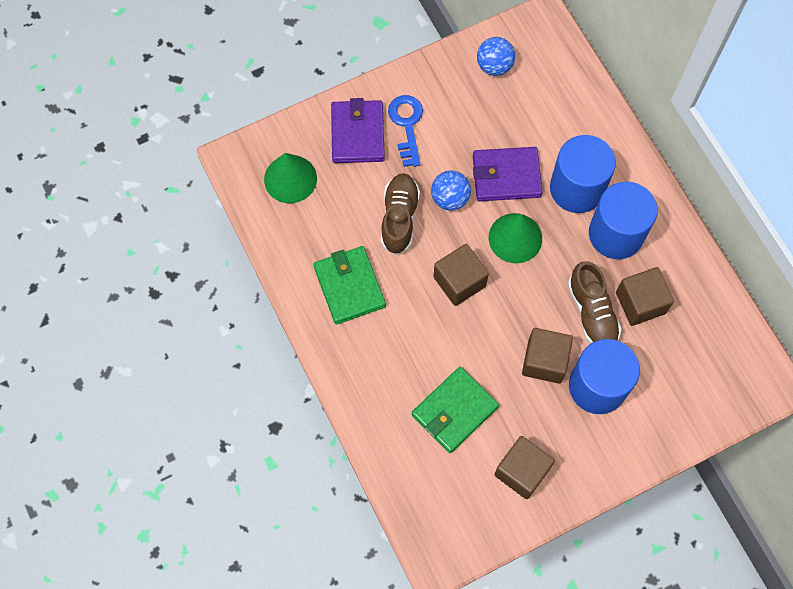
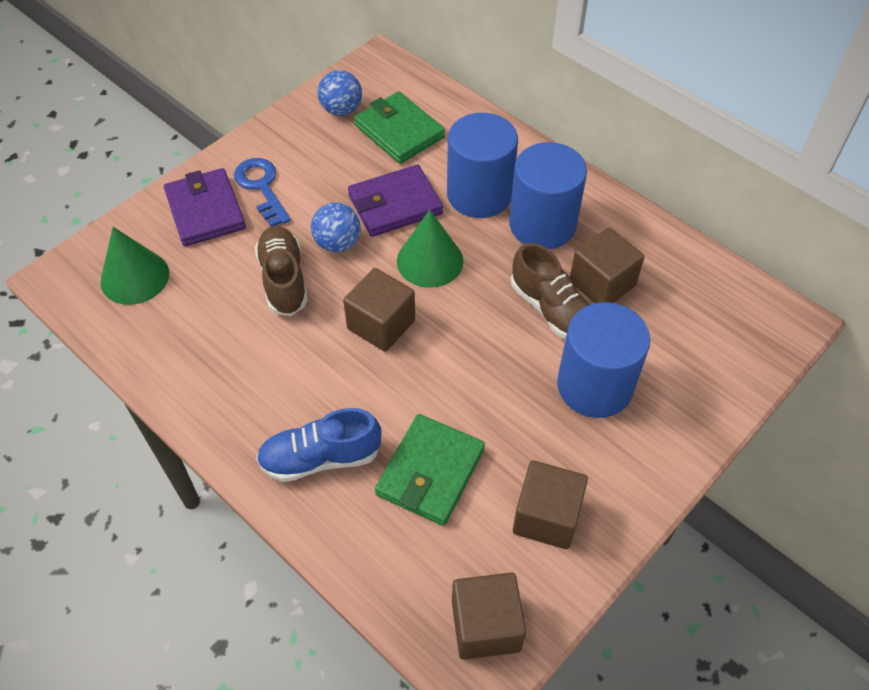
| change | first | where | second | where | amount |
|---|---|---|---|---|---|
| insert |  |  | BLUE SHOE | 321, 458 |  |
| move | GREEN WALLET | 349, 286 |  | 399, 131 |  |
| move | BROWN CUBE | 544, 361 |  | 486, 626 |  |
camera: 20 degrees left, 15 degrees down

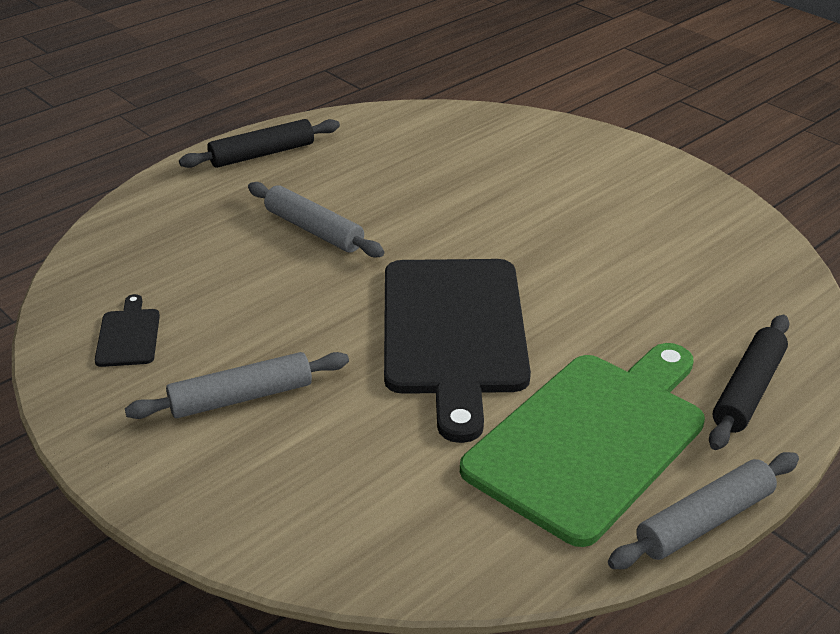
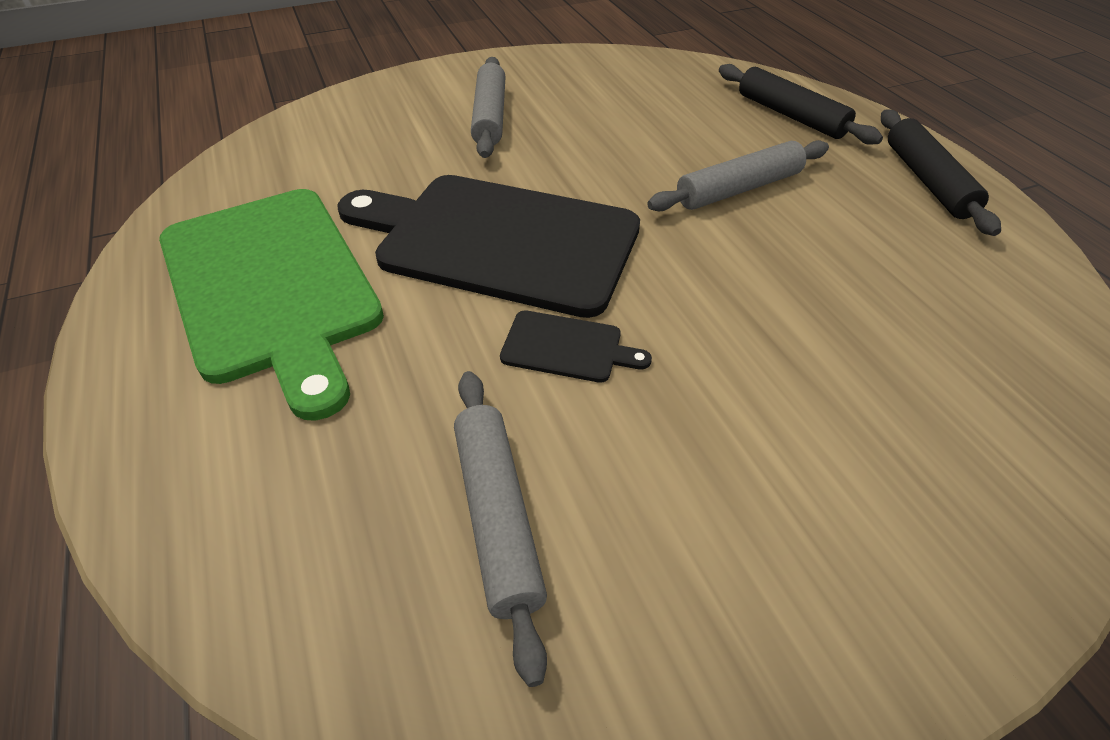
| change | first | where | second | where | amount |
|---|---|---|---|---|---|
| move | BLACK CUTTING BOARD | 128, 335 |  | 567, 347 |  |
| move | GREY ROLLING PIN | 704, 521 |  | 498, 516 |  |
| move | BLACK ROLLING PIN | 748, 390 |  | 791, 115 |  |
camera: 110 degrees right, 10 degrees up

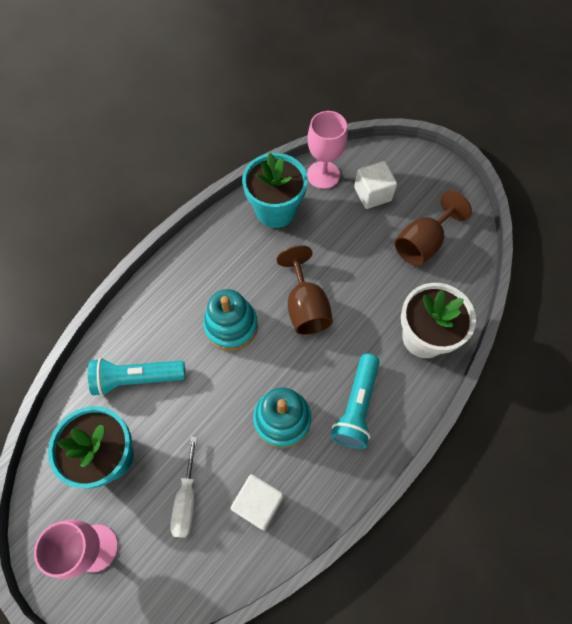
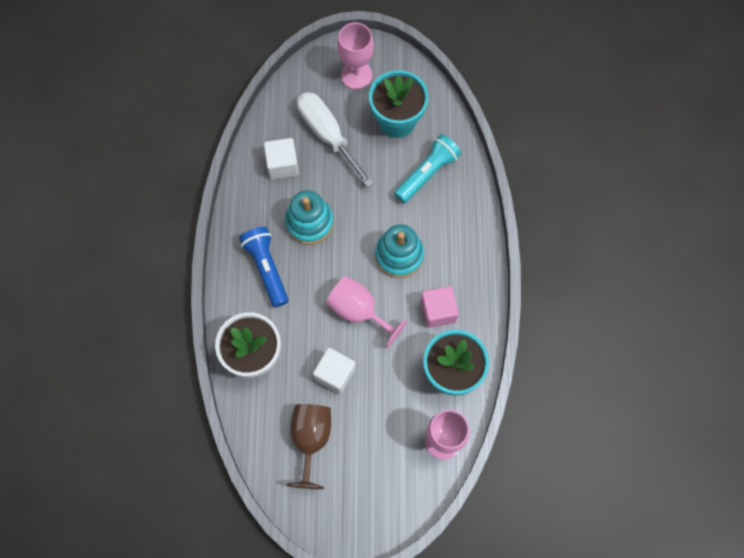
| change | first | where | second | where | amount |
|---|---|---|---|---|---|
| insert |  |  | PINK CUBE | 438, 311 |  |
| move | WHITE CUBE | 372, 194 |  | 335, 374 |  |
| recolor | BROWN GOBLET | 305, 307 | PINK GOBLET | 359, 311 |  |
| recolor | TURQUOISE FLASHLIGHT | 356, 406 | BLUE FLASHLIGHT | 266, 269 |  |
| resize | WHITE SCREWDRIVER | 187, 499 |  | 328, 135 | x1.60 |
camera: 140 degrees right, 5 degrees up

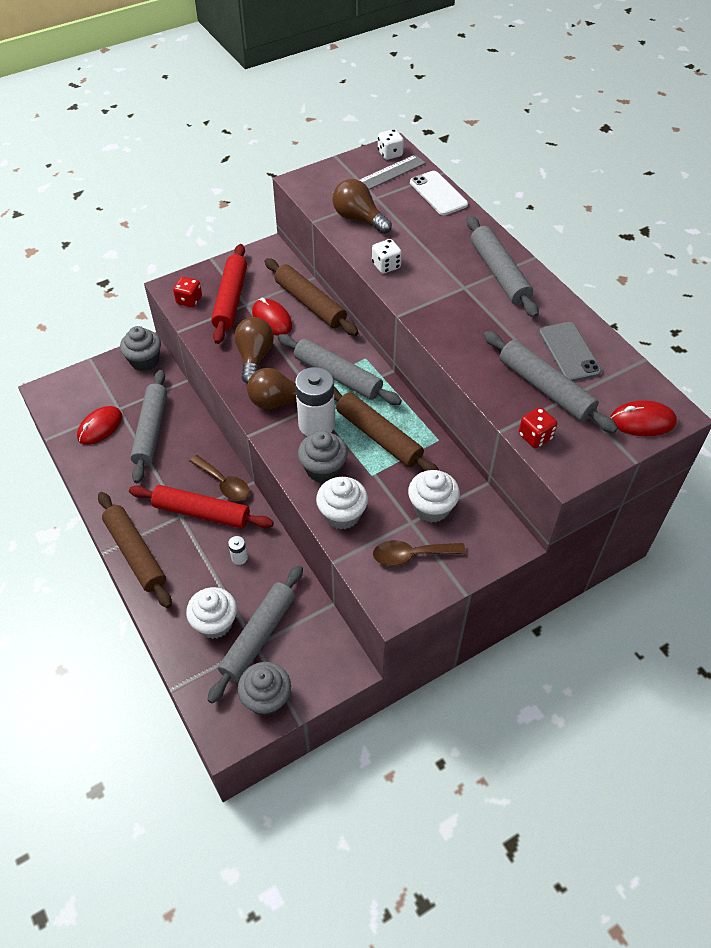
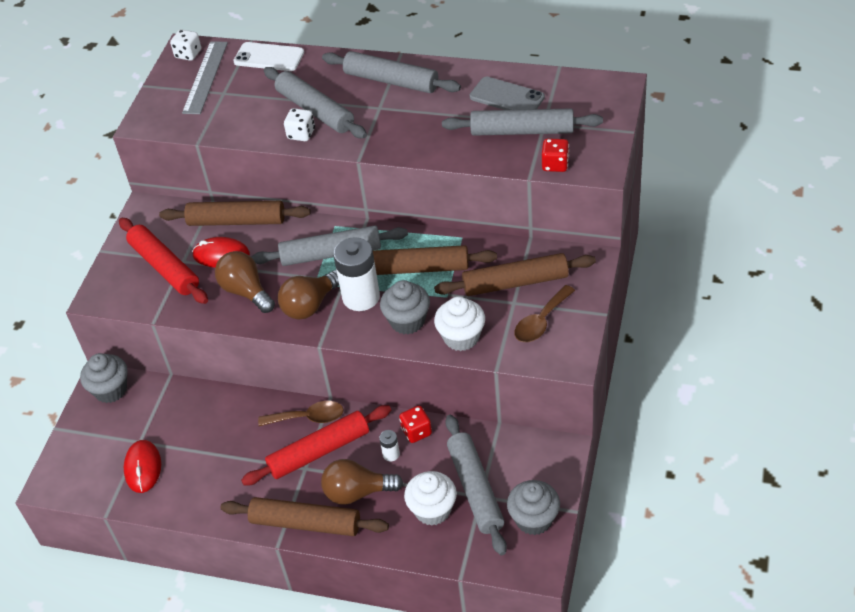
| change | first | where | second | where | amount |
|---|---|---|---|---|---|
| delete | RED MOUSE | 642, 421 |  |  |  |
| move | GREY ROLLING PIN | 151, 430 |  | 315, 110 |  |
| move | RED DICE | 189, 300 |  | 416, 432 |  |
| move | BROWN LIGHT BULB | 359, 219 |  | 357, 492 |  |
| replace | WHITE CUPCAKE | 431, 508 | BROWN ROLLING PIN | 515, 282 |  |
camera: 40 degrees left, 5 degrees down

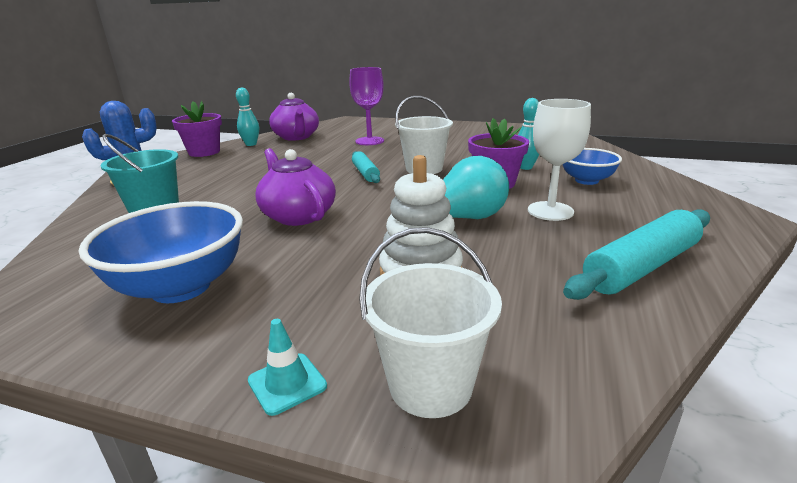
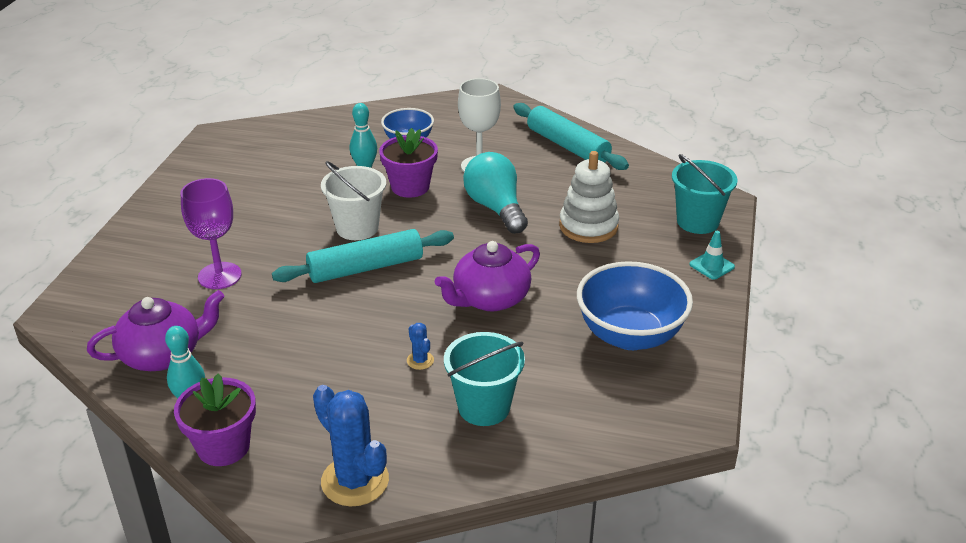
| change | first | where | second | where | amount |
|---|---|---|---|---|---|
| insert |  |  | BLUE CACTUS | 420, 360 |  |
| recolor | WHITE BUCKET | 430, 385 | TURQUOISE BUCKET | 697, 221 |  |
| resize | TURQUOISE ROLLING PIN | 365, 173 |  | 366, 268 | x1.68 |
camera: 95 degrees left, 10 degrees up

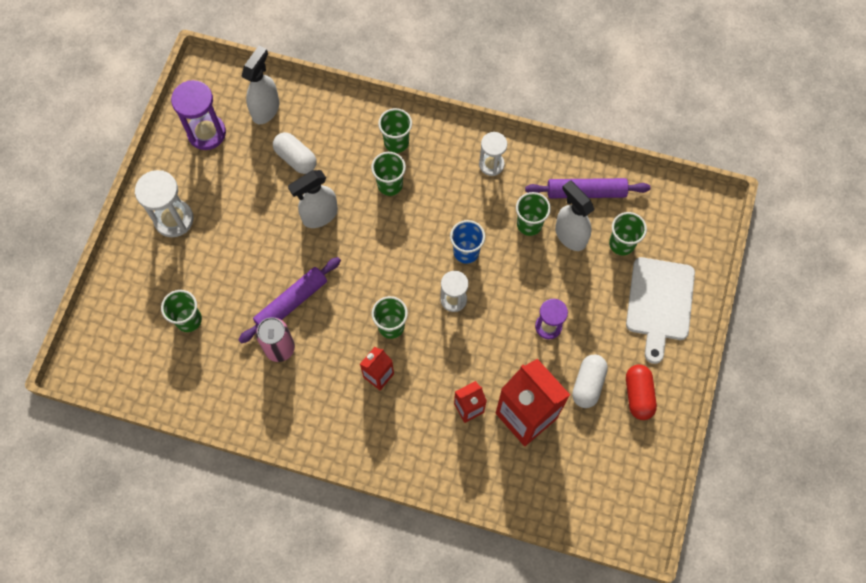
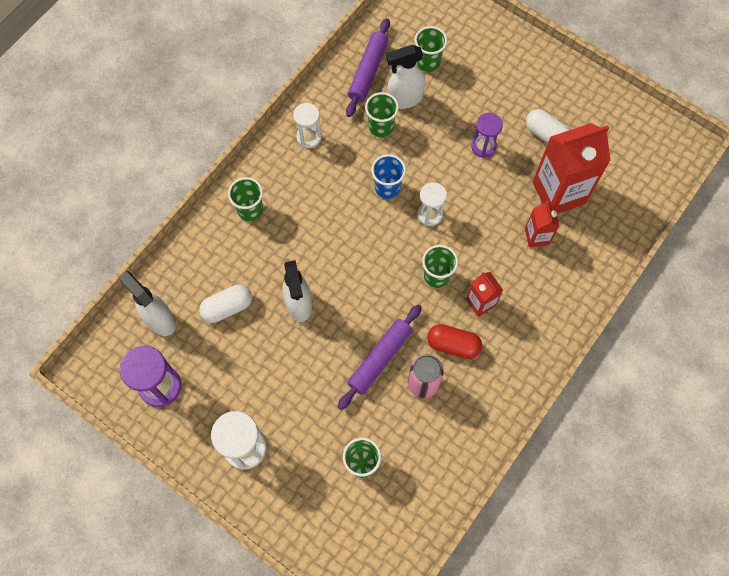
| change | first | where | second | where | amount |
|---|---|---|---|---|---|
| delete | GREEN CUP | 390, 185 |  |  |  |
| delete | WHITE CUTTING BOARD | 659, 303 |  |  |  |
| move | RED CAPSULE | 638, 395 |  | 453, 345 |  |
| rotate | PURPLE ROLLING PIN | 291, 302 |  | 380, 358 | 60 degrees clockwise |
camera: 70 degrees left, 0 degrees up

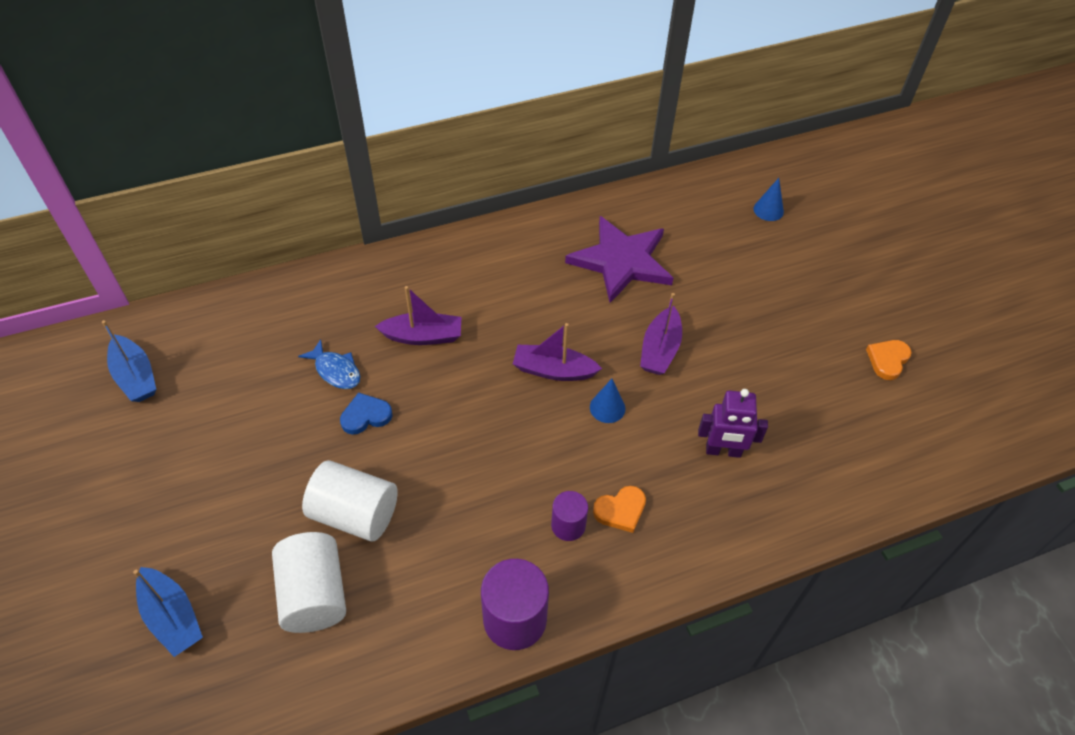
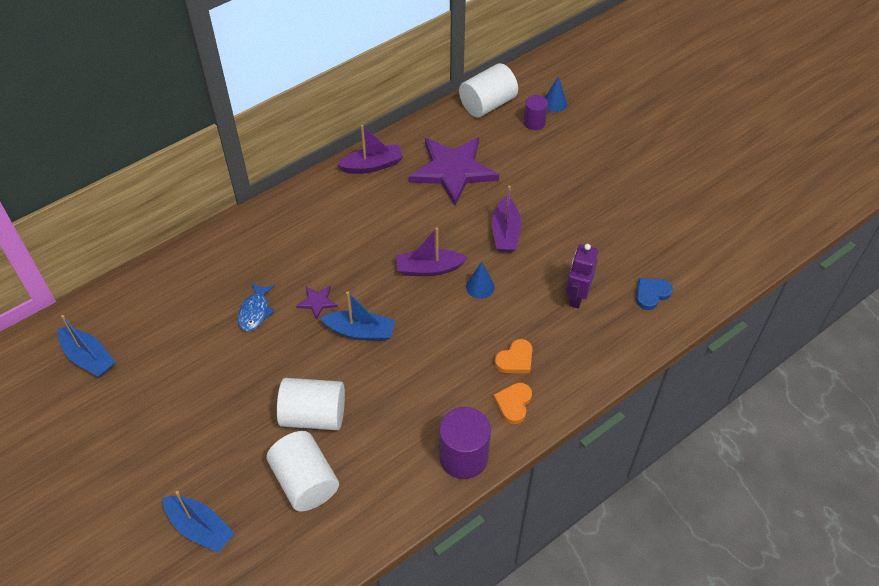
| change | first | where | second | where | amount |
|---|---|---|---|---|---|
| insert |  |  | PURPLE STAR | 317, 302 |  |
| insert |  |  | BLUE BOAT | 360, 332 |  |
| insert |  |  | WHITE CYLINDER | 487, 104 |  |
| move | BLUE HEART | 366, 416 |  | 651, 294 |  |
| move | PURPLE BOAT | 423, 336 |  | 372, 165 |  |
| move | PURPLE CYLINDER | 568, 525 |  | 534, 122 |  |
| move | ORANGE HEART | 887, 360 |  | 513, 403 |  |
| rotate | BLUE FISH | 336, 371 |  | 255, 312 | 75 degrees clockwise |
| rotate | PURPLE ROBOT | 723, 451 |  | 577, 297 | 120 degrees clockwise |
camera: 15 degrees left, 0 degrees up

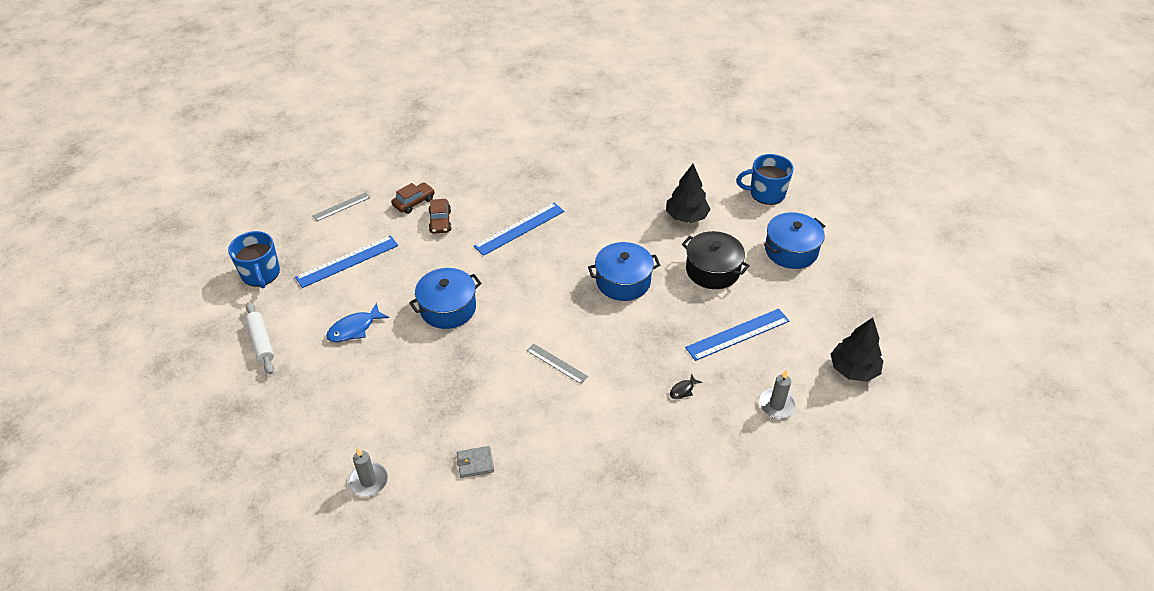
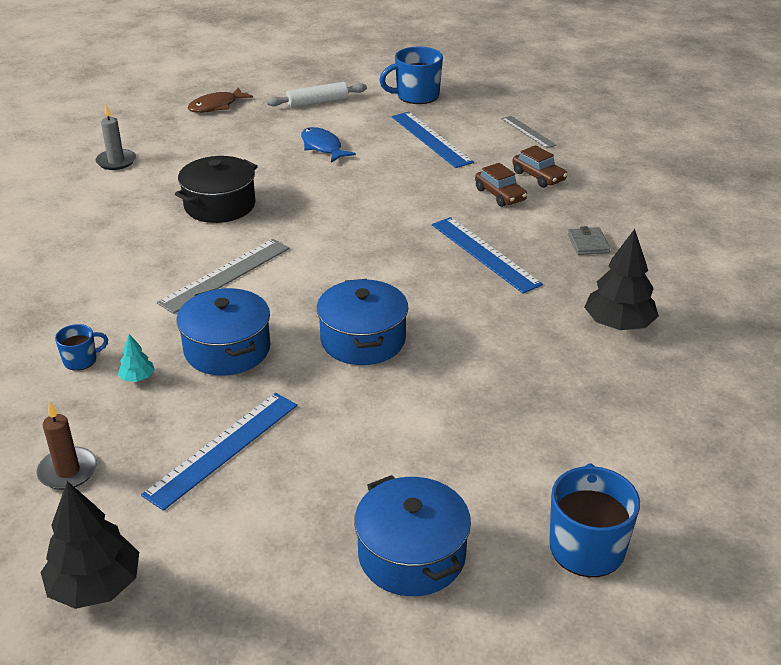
| change | first | where | second | where | amount |
|---|---|---|---|---|---|
| insert |  |  | BLUE MUG | 81, 360 |  |
| insert |  |  | BROWN FISH | 216, 106 |  |
| move | BLUE POT | 448, 308 |  | 227, 349 |  |
| move | GREY WALLET | 475, 463 |  | 588, 243 |  |
| move | BLACK TREE | 686, 217 |  | 618, 324 |  |
| move | BLACK POT | 712, 270 |  | 220, 205 |  |
| replace | BLACK FISH | 683, 390 | TURQUOISE TREE | 137, 378 |  |
| recolor | GREY CANDLE | 776, 405 | BROWN CANDLE | 68, 471 |  |
| rotate | BROWN CAR | 440, 221 |  | 500, 195 | 120 degrees counterclockwise |
| rotate | BLUE RULER | 737, 334 |  | 223, 448 | 60 degrees clockwise |
| resize | GREY RULER | 557, 363 |  | 225, 275 | x1.66 |
camera: 95 degrees right, 10 degrees down

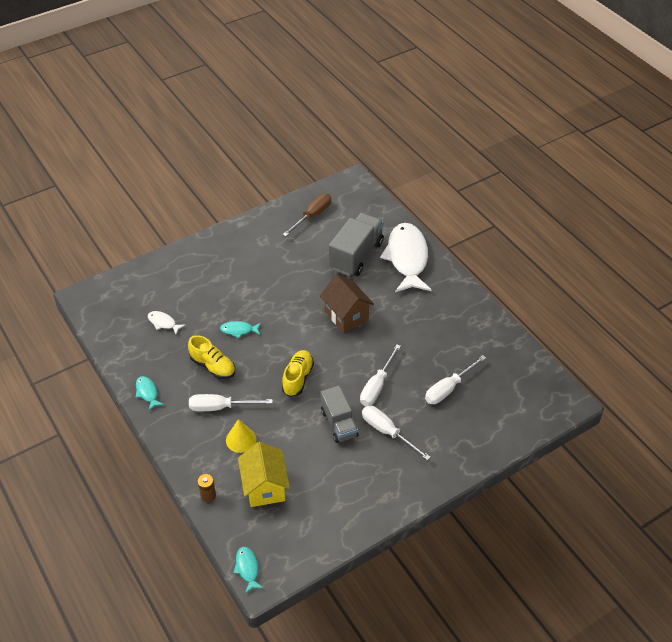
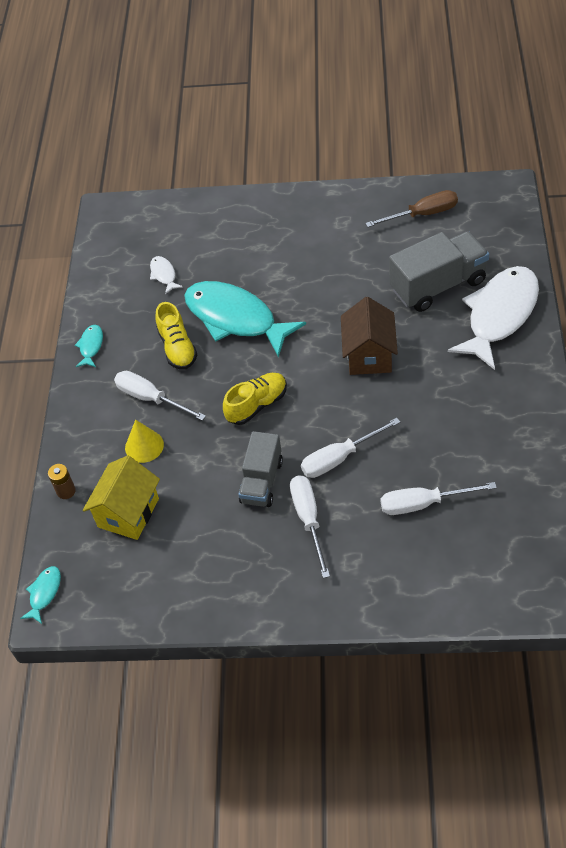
| change | first | where | second | where | amount |
|---|---|---|---|---|---|
| resize | TURQUOISE FISH | 239, 330 |  | 235, 318 | x2.42 |
camera: 40 degrees right, 5 degrees up

